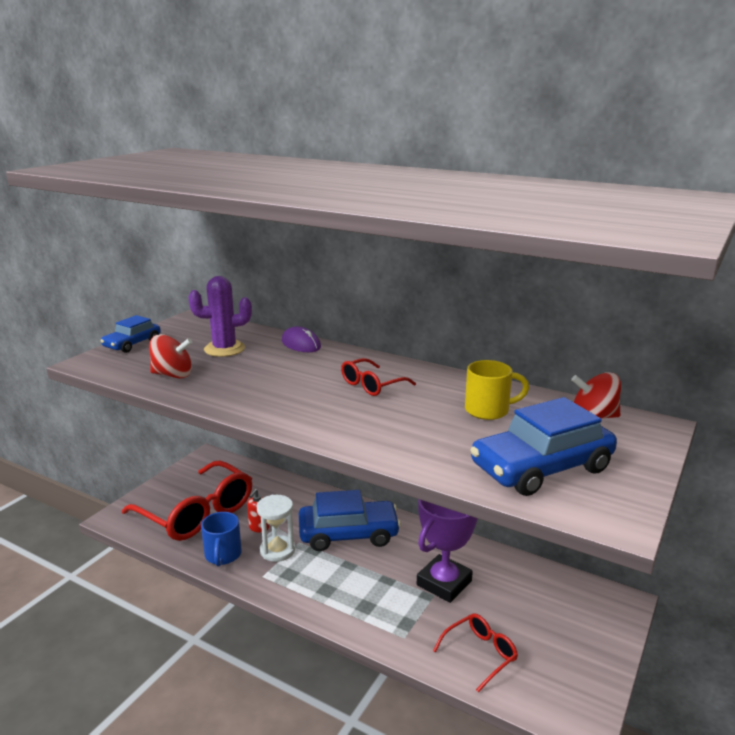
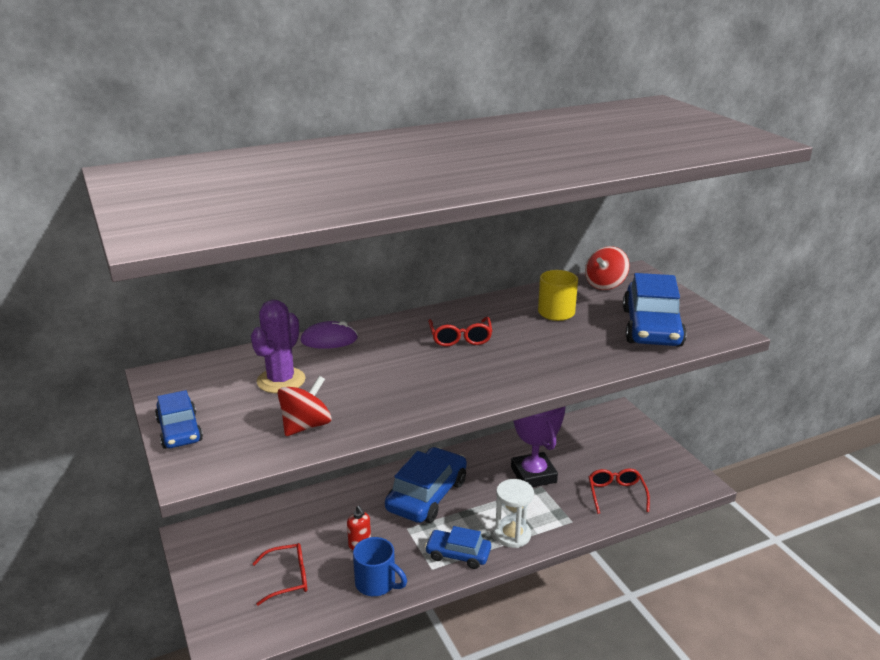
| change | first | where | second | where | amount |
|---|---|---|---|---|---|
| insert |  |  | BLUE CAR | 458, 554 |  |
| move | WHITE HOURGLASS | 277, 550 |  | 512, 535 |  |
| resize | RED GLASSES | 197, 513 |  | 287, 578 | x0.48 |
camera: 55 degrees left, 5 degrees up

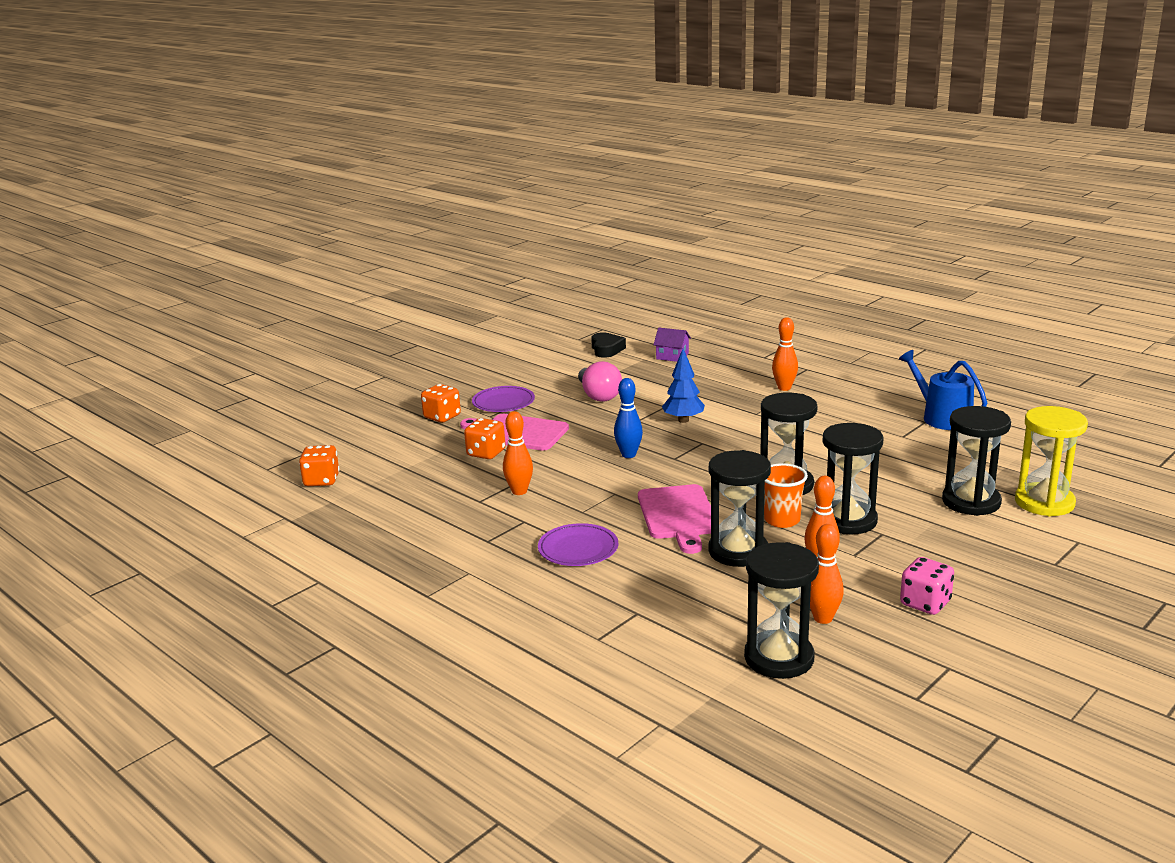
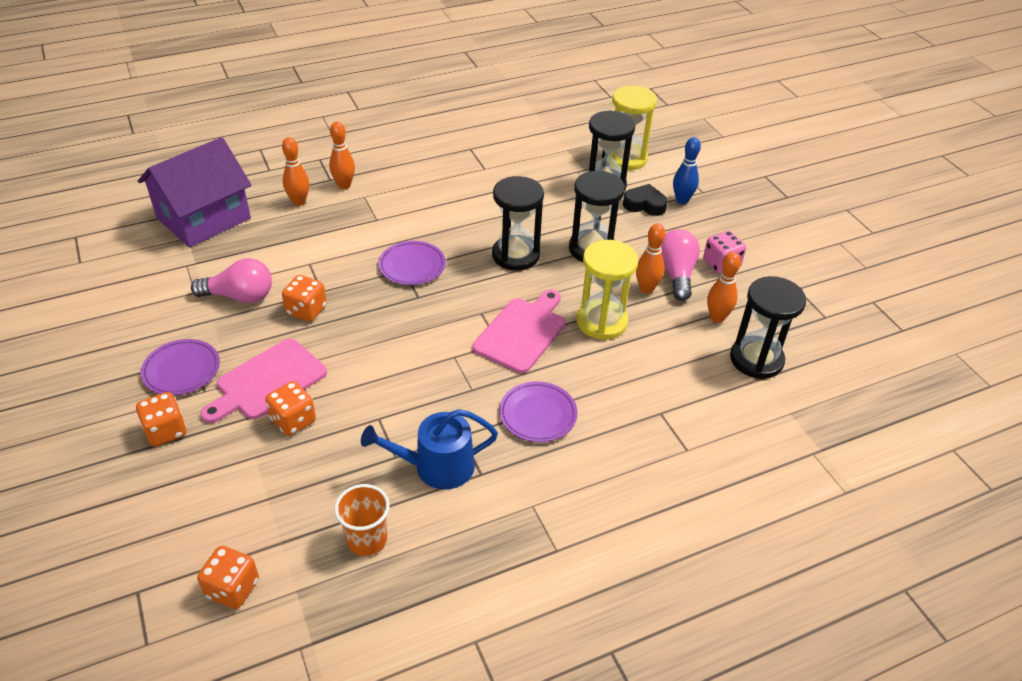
| change | first | where | second | where | amount |
|---|---|---|---|---|---|
| delete | BLUE TREE | 683, 420 |  |  |  |
| insert |  |  | ORANGE DICE | 306, 310 |  |
| insert |  |  | PURPLE PLATE | 412, 266 |  |
| insert |  |  | PINK LIGHT BULB | 676, 274 |  |
| move | ORANGE BOWLING PIN | 519, 491 |  | 299, 202 |  |
| move | BLACK HEART | 606, 349 |  | 644, 204 |  |
| move | BLUE BOWLING PIN | 628, 455 |  | 682, 200 |  |
| move | ORANGE CUP | 782, 520 |  | 367, 539 |  |
| move | BLUE WATERING CAN | 942, 417 |  | 436, 467 |  |
| recolor | BLACK HOURGLASS | 738, 551 | YELLOW HOURGLASS | 601, 322 |  |
| rotate | PINK CUTTING BOARD | 678, 515 |  | 522, 332 | 75 degrees counterclockwise |
| resize | PURPLE HOUSE | 672, 356 |  | 203, 218 | x2.43 |
camera: 70 degrees left, 20 degrees up

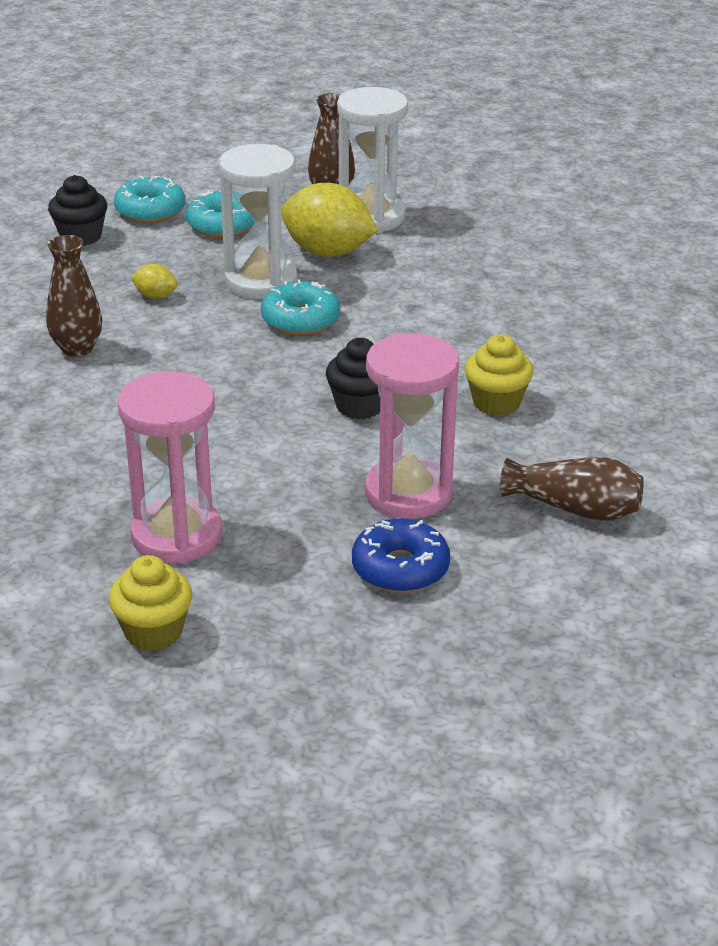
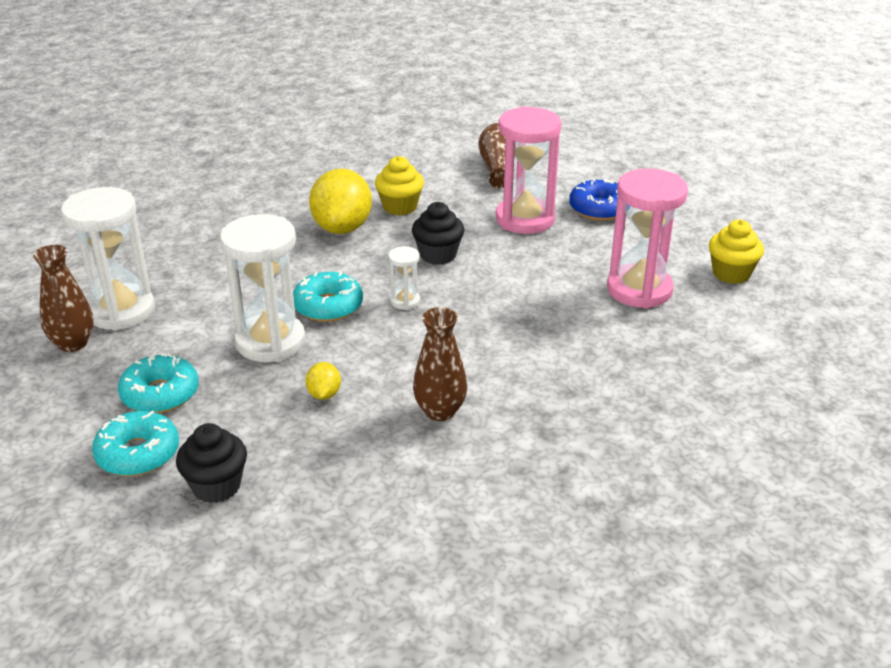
| change | first | where | second | where | amount |
|---|---|---|---|---|---|
| insert |  |  | WHITE HOURGLASS | 405, 301 |  |
| move | YELLOW LEMON | 328, 252 |  | 342, 228 |  |
camera: 110 degrees left, 0 degrees up

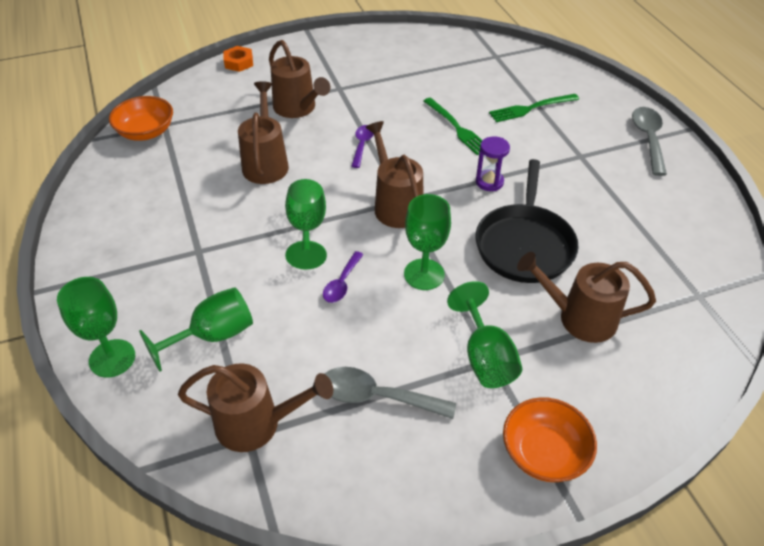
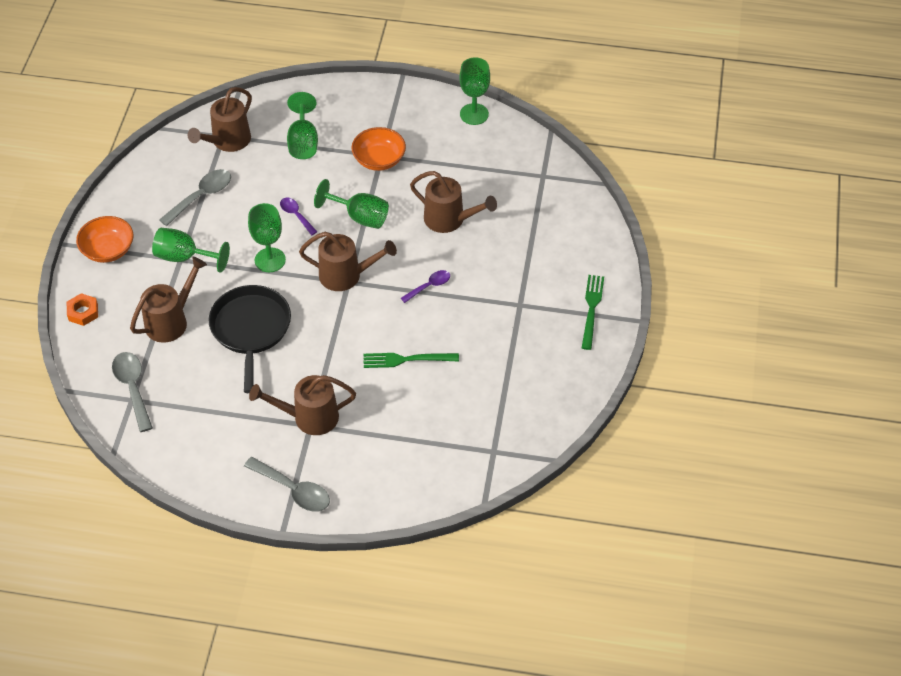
| change | first | where | second | where | amount |
|---|---|---|---|---|---|
| delete | PURPLE HOURGLASS | 489, 182 |  |  |  |
| insert |  |  | GREY SPOON | 133, 388 |  |
| move | GREEN GOBLET | 112, 358 |  | 474, 114 |  |
| move | ORANGE BOWL | 146, 132 |  | 379, 160 |  |
| move | ORANGE NUT | 239, 62 |  | 83, 312 |  |
| move | BROWN WATERING CAN | 298, 109 |  | 308, 417 |  |
| move | GREEN FORK | 530, 108 |  | 591, 308 |  |
| rotate | PURPLE SPOON | 362, 145 |  | 429, 286 | 75 degrees counterclockwise |
| rotate | BLACK PAN | 524, 245 |  | 250, 329 | 45 degrees clockwise |
camera: 120 degrees right, 5 degrees up

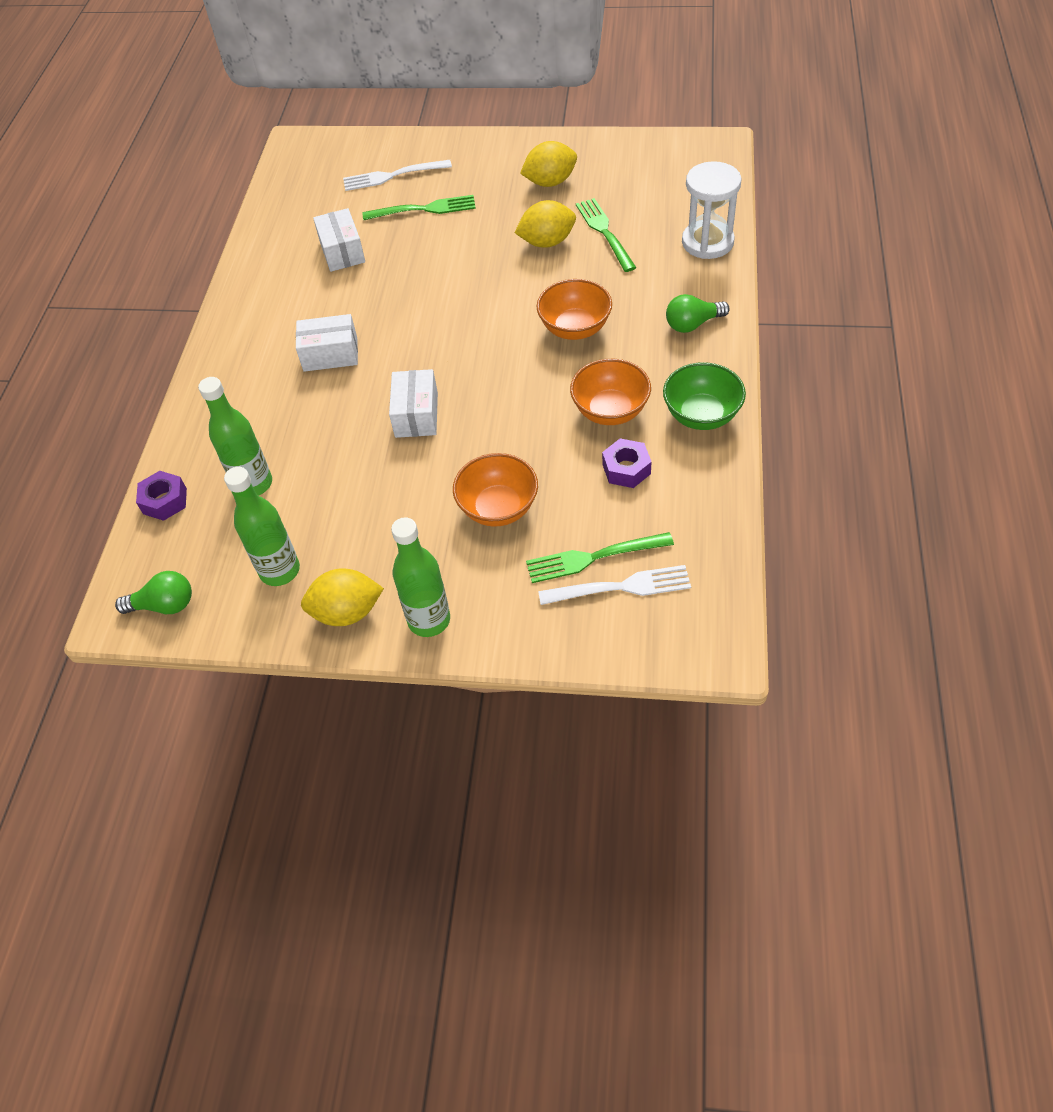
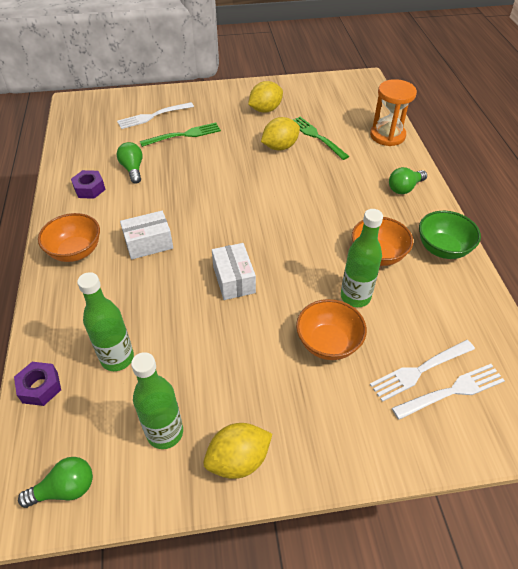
| change | first | where | second | where | amount |
|---|---|---|---|---|---|
| move | GREEN BOTTLE | 429, 620 |  | 355, 297 |  |
| move | ORANGE BOWL | 575, 328 |  | 75, 251 |  |
| move | PURPLE NUT | 626, 469 |  | 89, 189 |  |
| replace | WHITE BOX | 342, 251 | GREEN LIGHT BULB | 133, 169 |  |
| recolor | GREEN FORK | 593, 558 | WHITE FORK | 419, 371 |  |
| recolor | WHITE HOURGLASS | 707, 242 | ORANGE HOURGLASS | 387, 135 |  |
camera: 20 degrees left, 5 degrees down

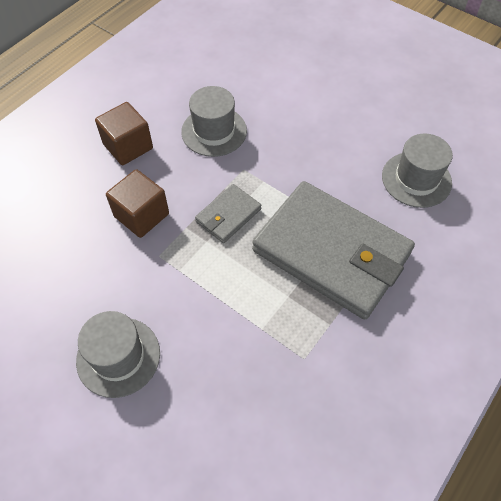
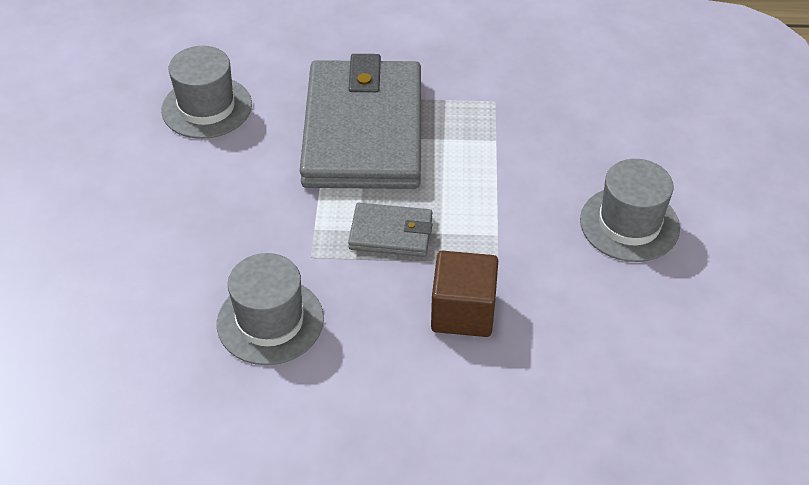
| change | first | where | second | where | amount |
|---|---|---|---|---|---|
| delete | BROWN CUBE | 128, 146 |  |  |  |
camera: 125 degrees left, 10 degrees down

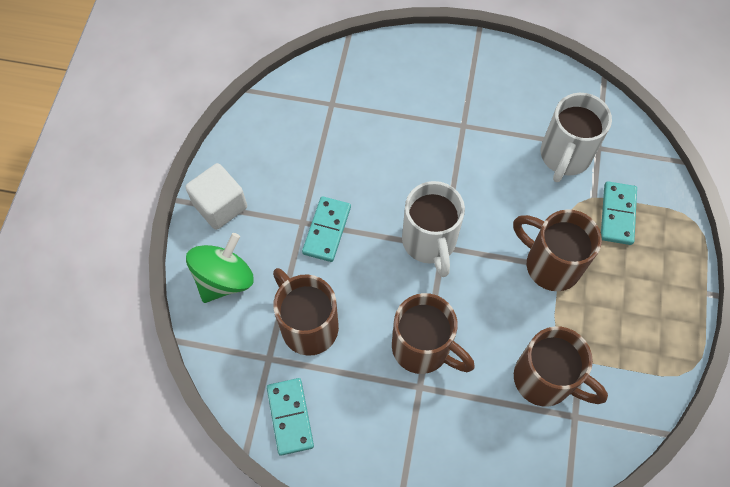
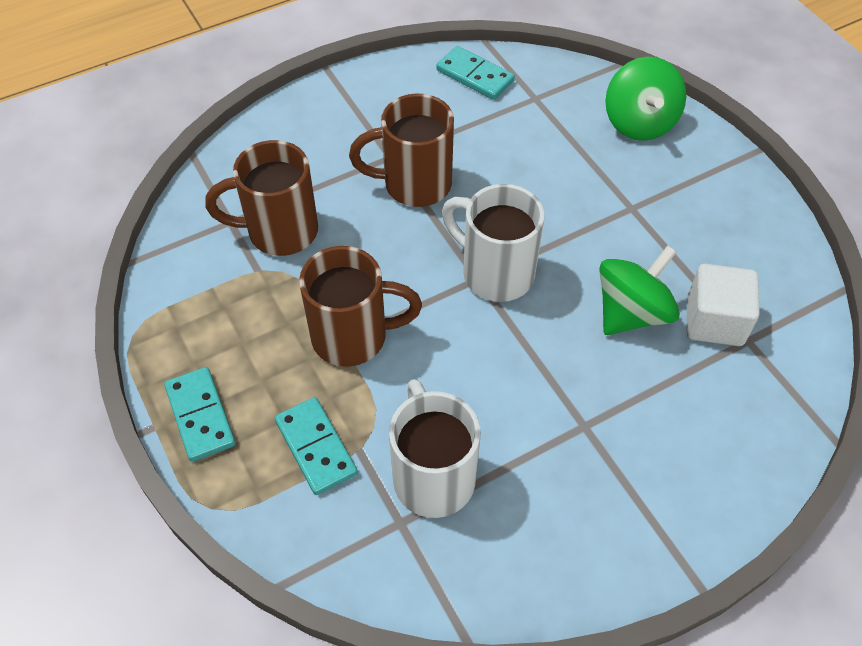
| change | first | where | second | where | amount |
|---|---|---|---|---|---|
| delete | BROWN MUG | 308, 325 |  |  |  |
| insert |  |  | GREEN SPINNING TOP | 631, 312 |  |
| move | WHITE CUBE | 220, 206 |  | 714, 321 |  |
| move | TURQUOISE DOMINO | 327, 230 |  | 200, 416 |  |
camera: 140 degrees right, 10 degrees down

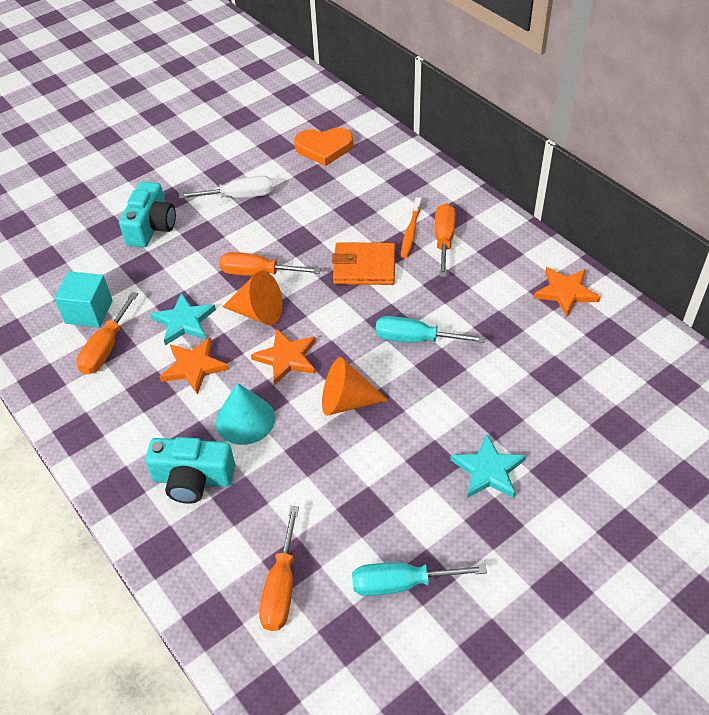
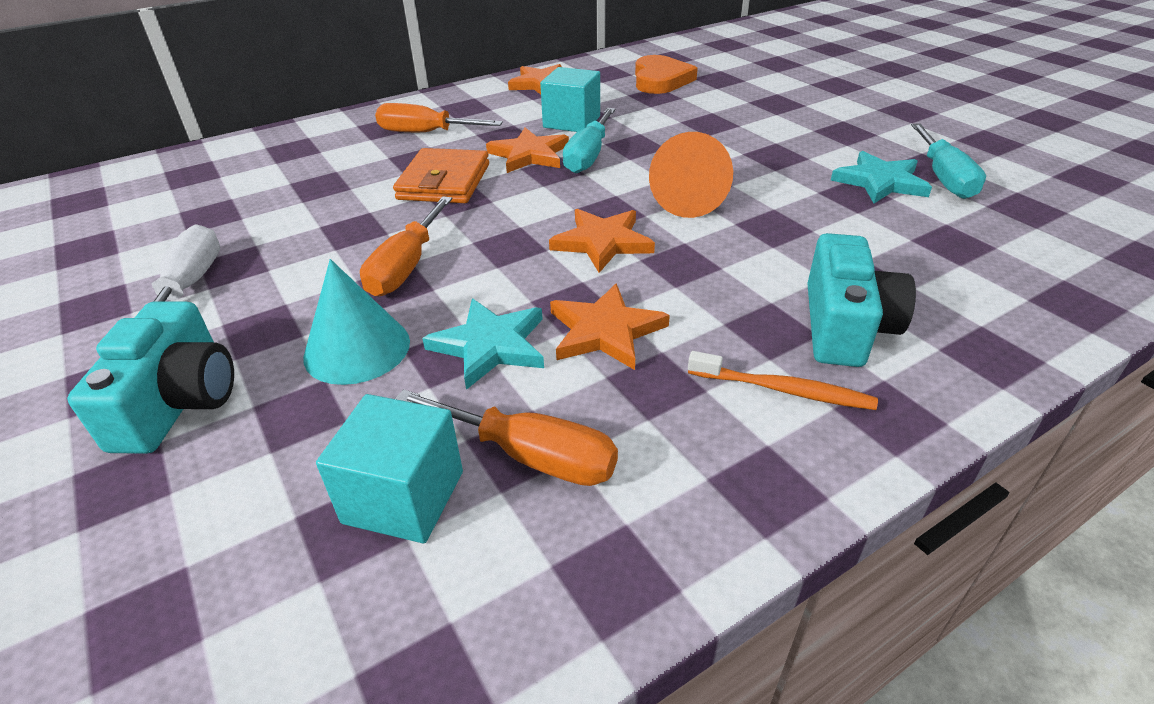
| change | first | where | second | where | amount |
|---|---|---|---|---|---|
| delete | ORANGE CONE | 258, 312 |  |  |  |
| delete | ORANGE SCREWDRIVER | 281, 587 |  |  |  |
| insert |  |  | ORANGE STAR | 529, 155 |  |
| insert |  |  | TURQUOISE CUBE | 572, 122 |  |
| move | TURQUOISE CONE | 245, 420 |  | 357, 349 |  |
| move | ORANGE HEART | 324, 148 |  | 660, 80 |  |
| move | ORANGE TOOTHBRUSH | 411, 232 |  | 783, 390 |  |
| move | TURQUOISE STAR | 488, 470 |  | 880, 182 |  |
| rotate | TURQUOISE CAMERA | 151, 227 |  | 178, 402 | 75 degrees clockwise |
camera: 85 degrees left, 10 degrees down

